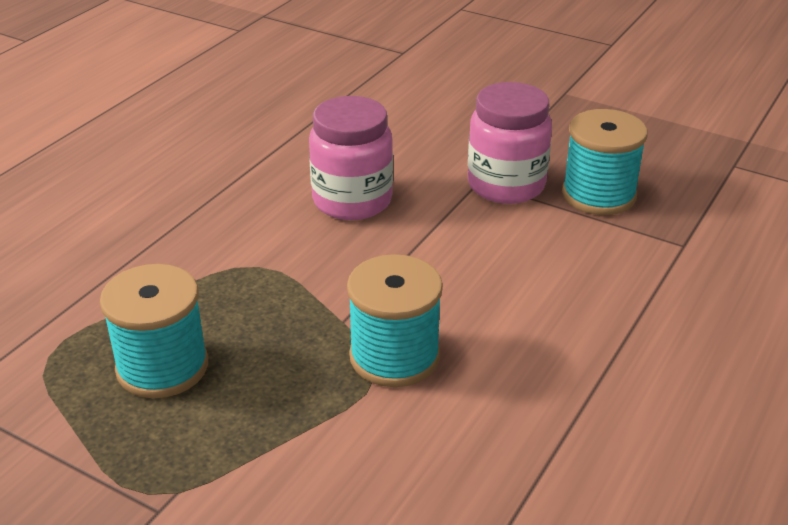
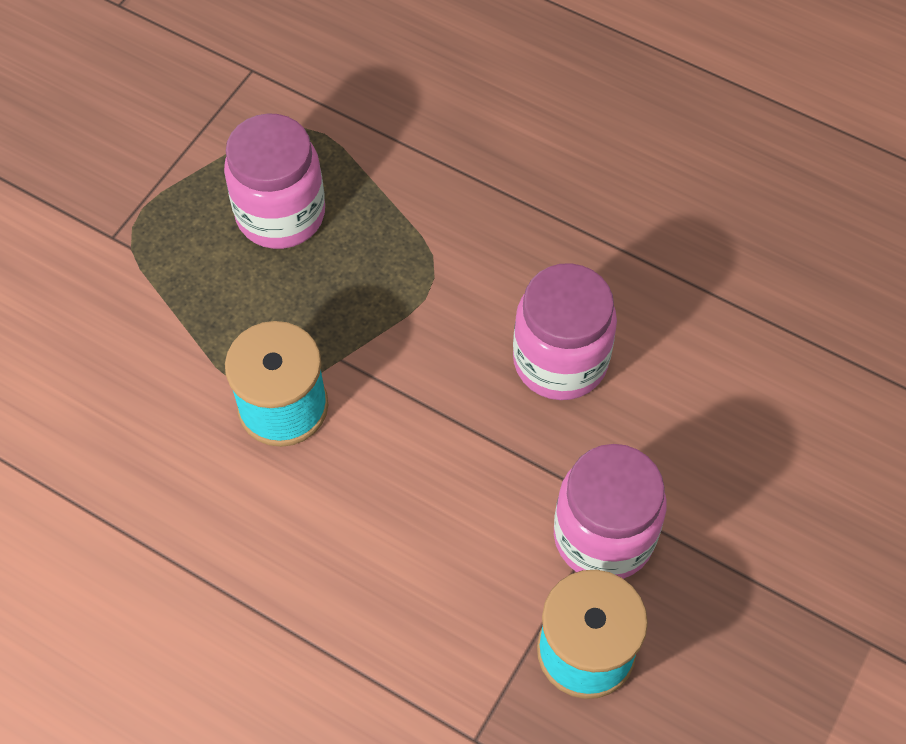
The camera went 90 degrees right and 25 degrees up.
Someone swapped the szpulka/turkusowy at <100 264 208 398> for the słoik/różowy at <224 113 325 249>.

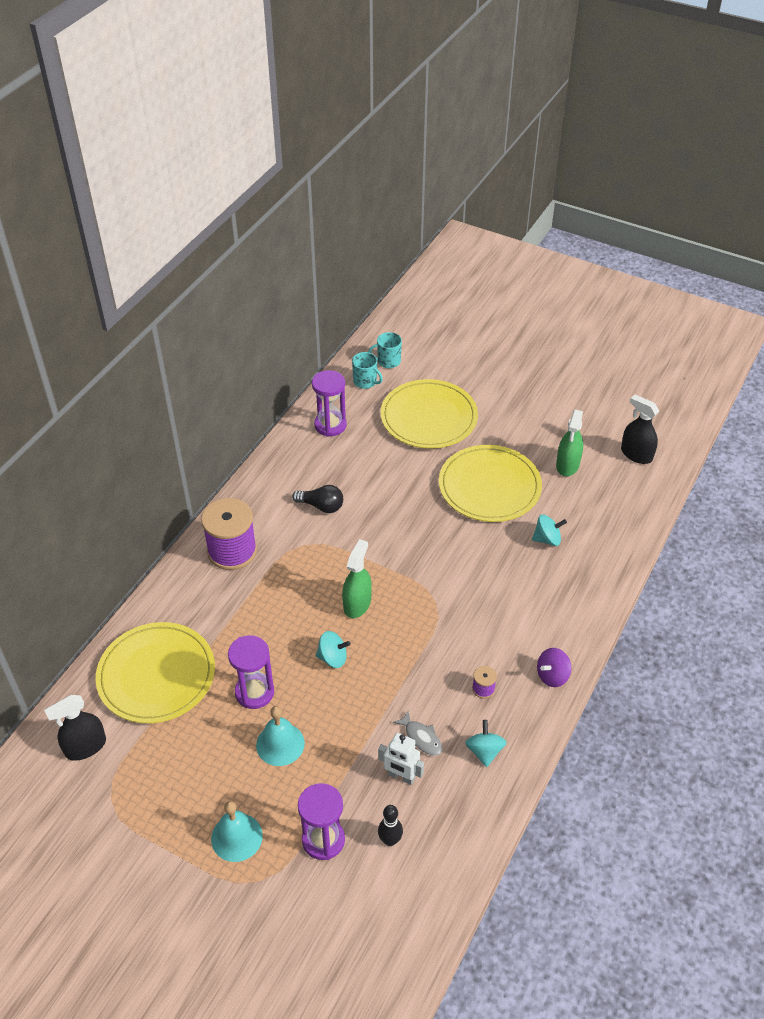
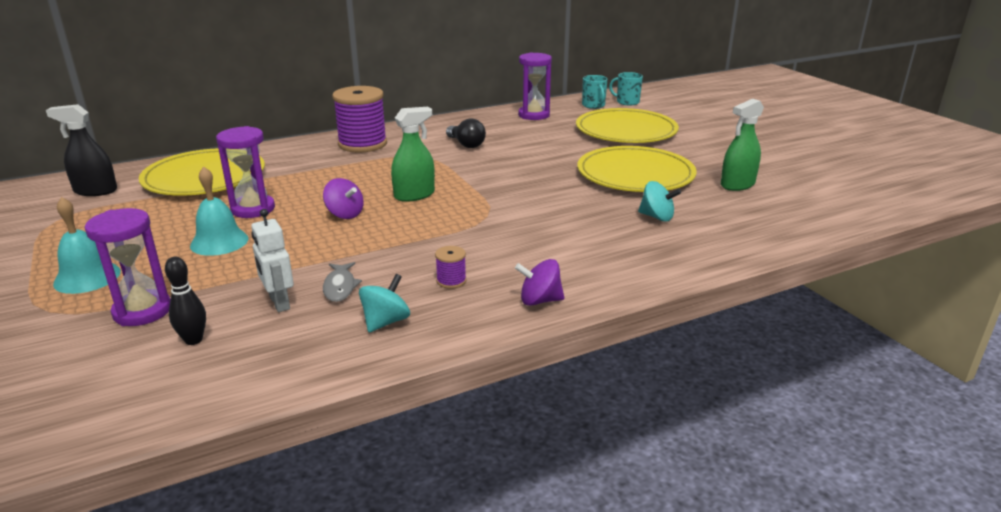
The camera went 35 degrees right and 20 degrees down.
Someone took away the spryskiwacz/czarny at <621 394 659 464>.
Someone repainted the bączek/turkusowy at <316 631 351 668>, which became the bączek/fioletowy at <323 178 363 219>.

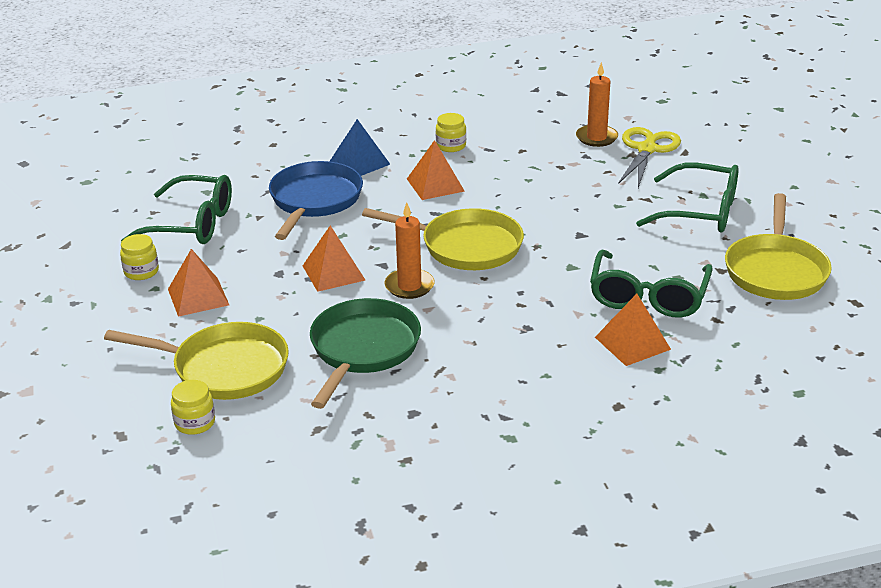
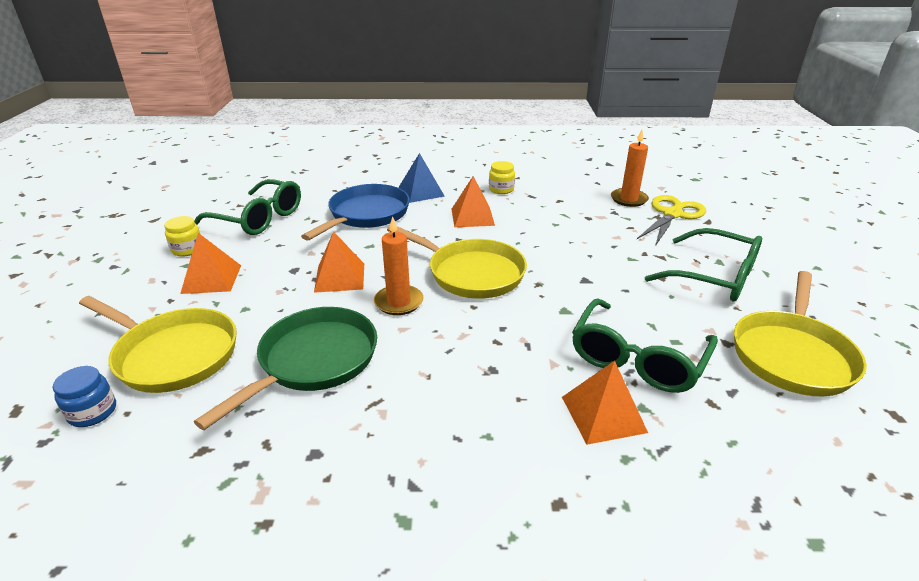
The camera went 15 degrees right and 0 degrees up.
Someone repainted the słoik/żółty at <171 380 215 435>, which became the słoik/niebieski at <53 366 116 427>.

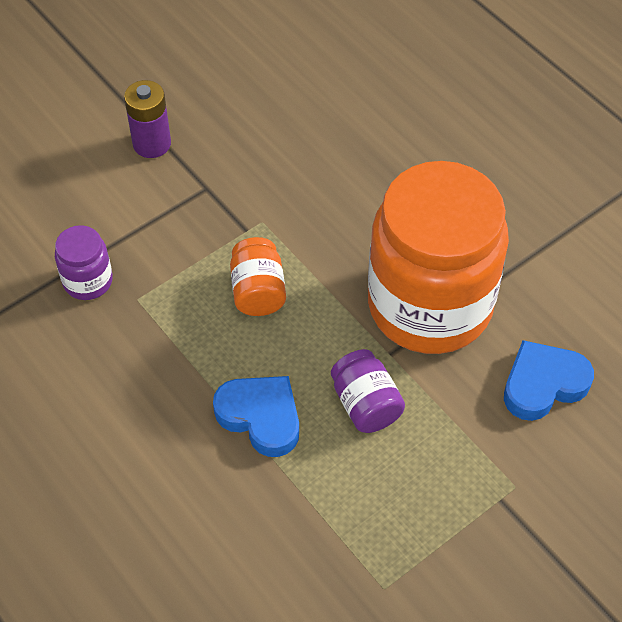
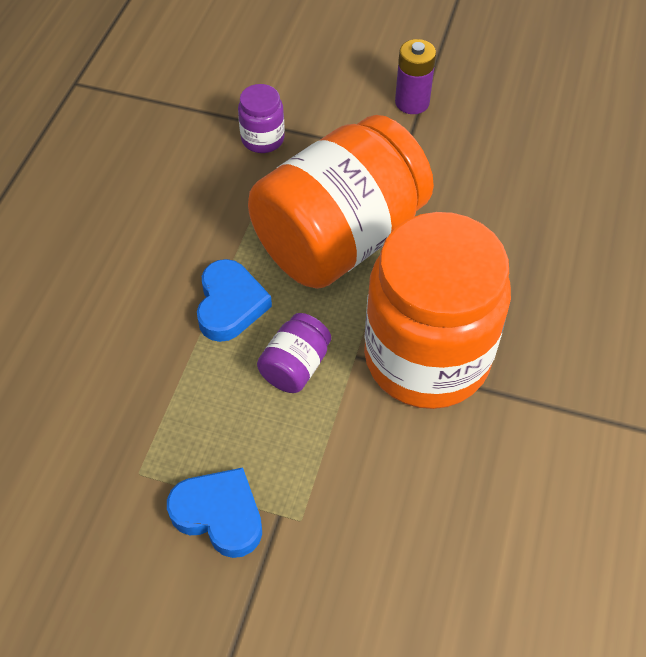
The camera went 55 degrees right and 0 degrees up.
Someone scaled the słoik/pomarańczowy at <230 237 286 316> by 2.46.
Someone carried the serce/niebieski from <504 340 594 421> to <167 467 262 558>.

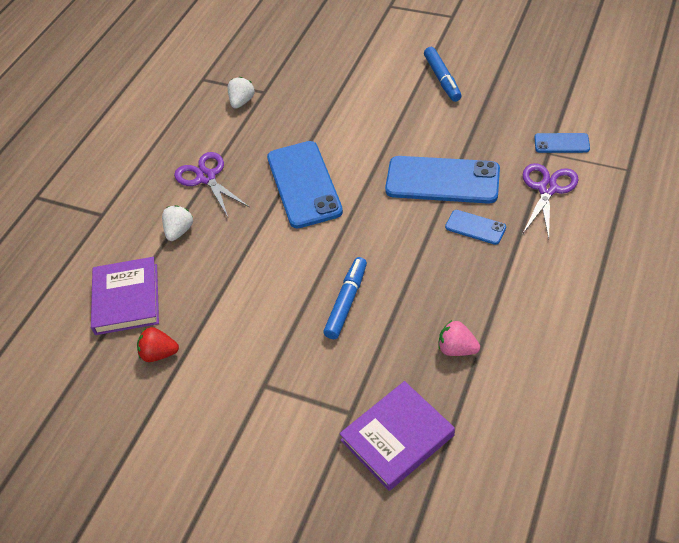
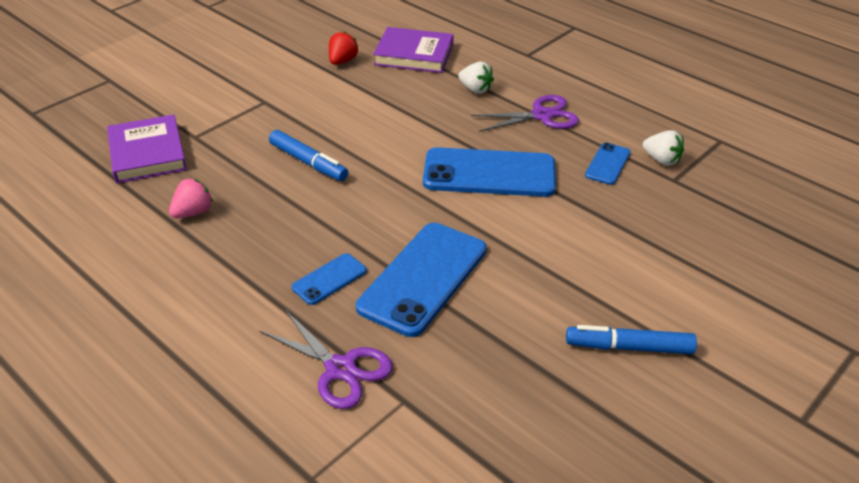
The camera went 105 degrees right and 10 degrees down.
Someone carried the telefon/niebieski from <534 133 590 153> to <585 143 631 185>.

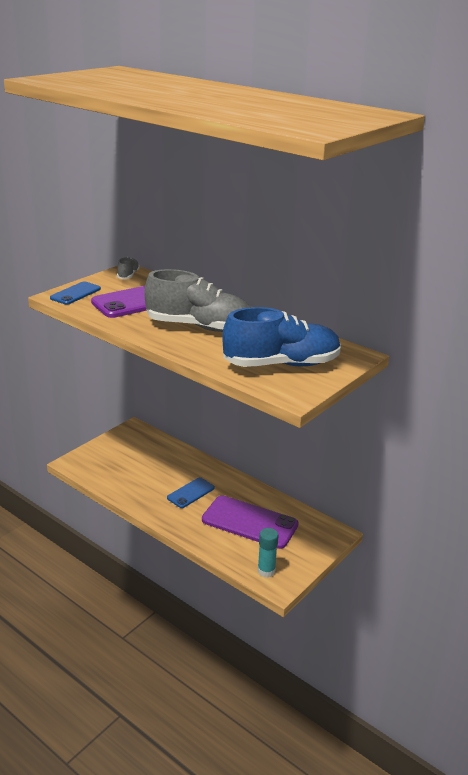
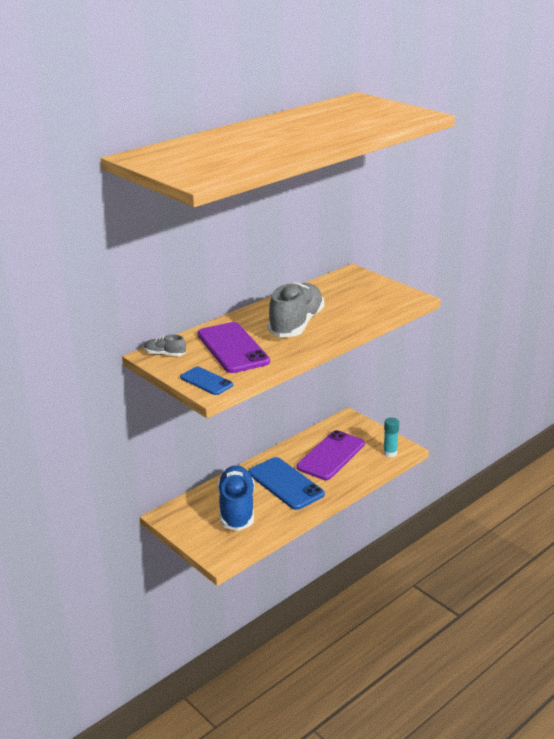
The camera went 80 degrees left and 0 degrees up.
Someone carried the but/niebieski from <222 307 341 367> to <217 465 255 531>.
Someone scaled the telefon/niebieski at <167 477 215 508> by 1.82.

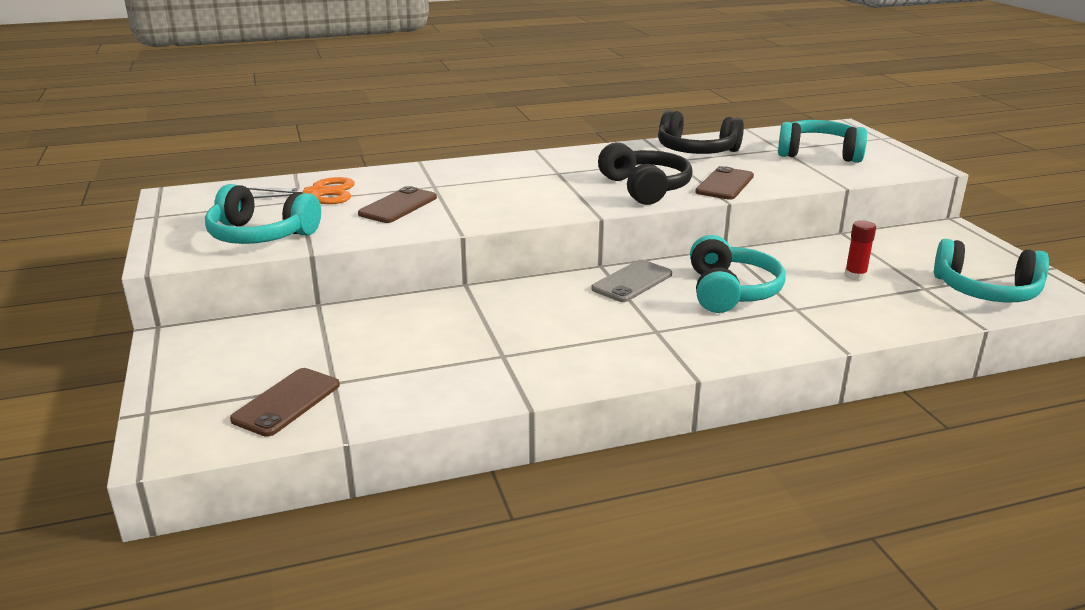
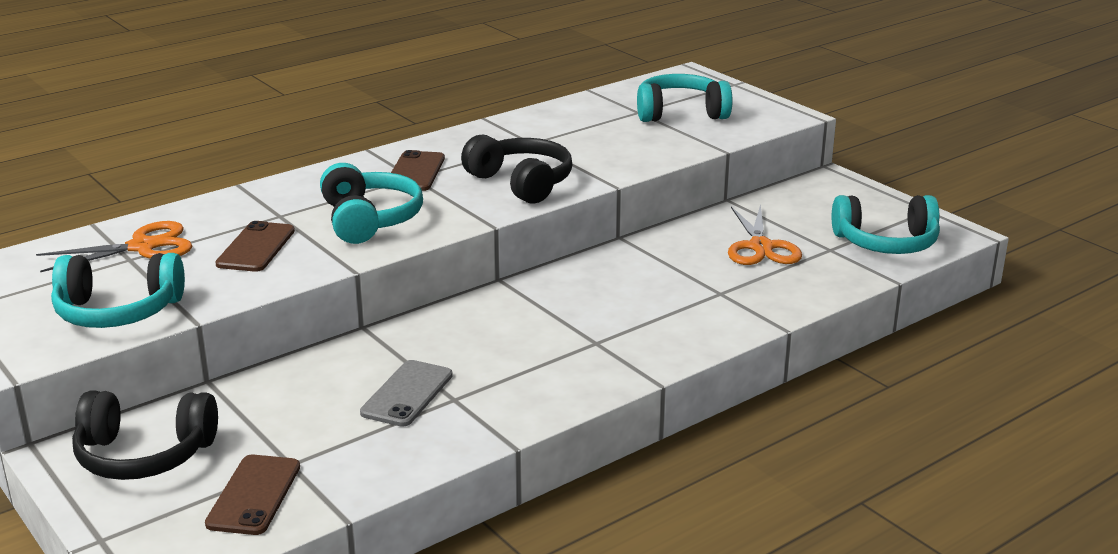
The camera went 20 degrees left and 0 degrees up.
Someone carried the słuchawki/czarny from <658 110 744 154> to <72 390 218 480>.
Someone carried the telefon/brązowy from <695 166 754 200> to <391 150 445 191>.
Someone swapped the klej w sztyfcie/czerwony at <845 220 876 281> for the nożyczki/pomarańczowy at <728 204 802 265>.
Someone carried the słuchawki/turkusowy from <690 235 785 313> to <320 163 423 244>.
Someone carried the telefon/szary from <591 260 672 302> to <360 360 453 427>.

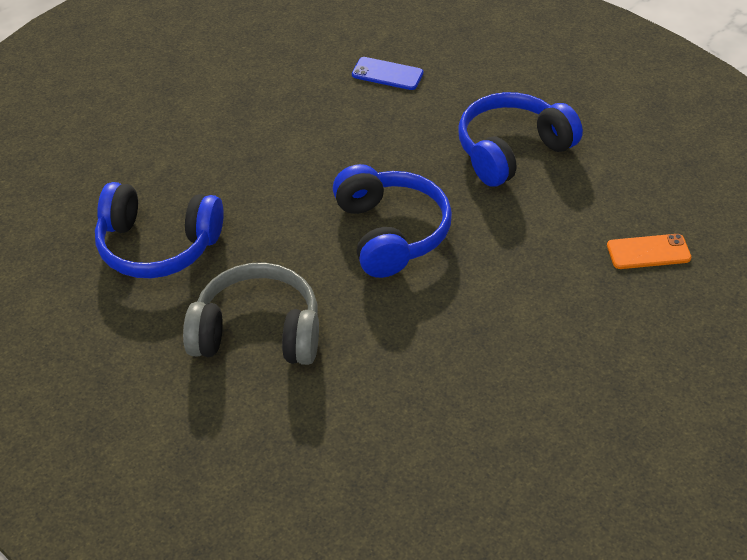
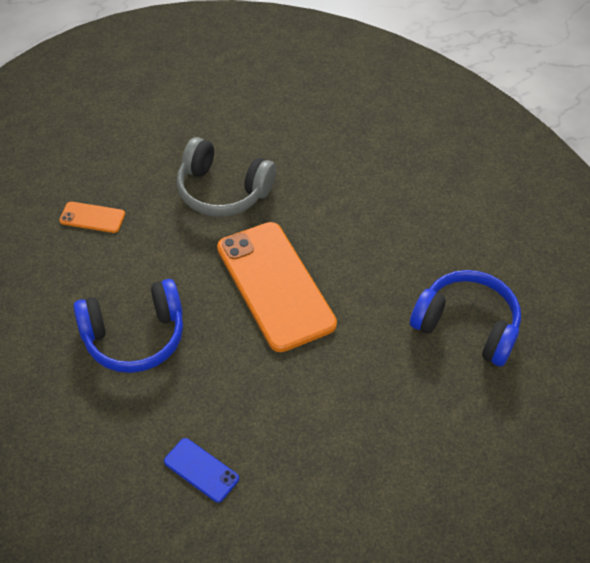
The camera went 165 degrees left and 5 degrees up.
Someone swapped the słuchawki/niebieski at <333 164 452 278> for the telefon/pomarańczowy at <217 222 337 352>.
Someone carried the słuchawki/szary from <183 263 319 365> to <176 137 276 217>.

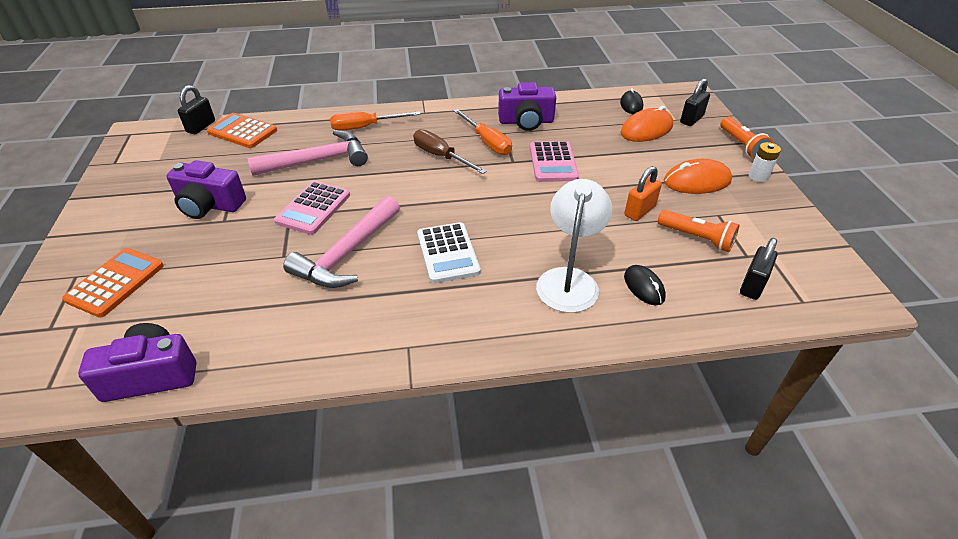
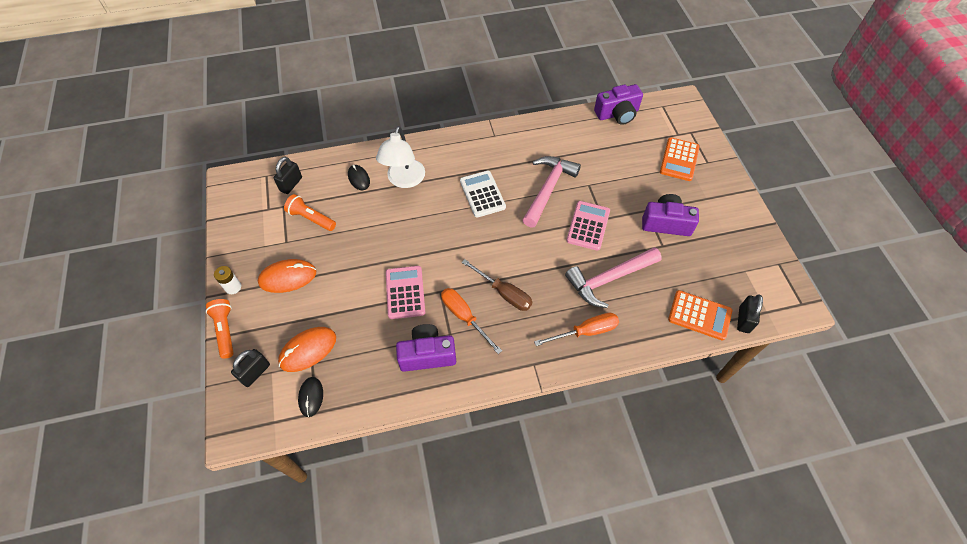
The camera went 175 degrees right and 15 degrees up.
Someone took away the kłódka/pomarańczowy at <624 166 662 221>.

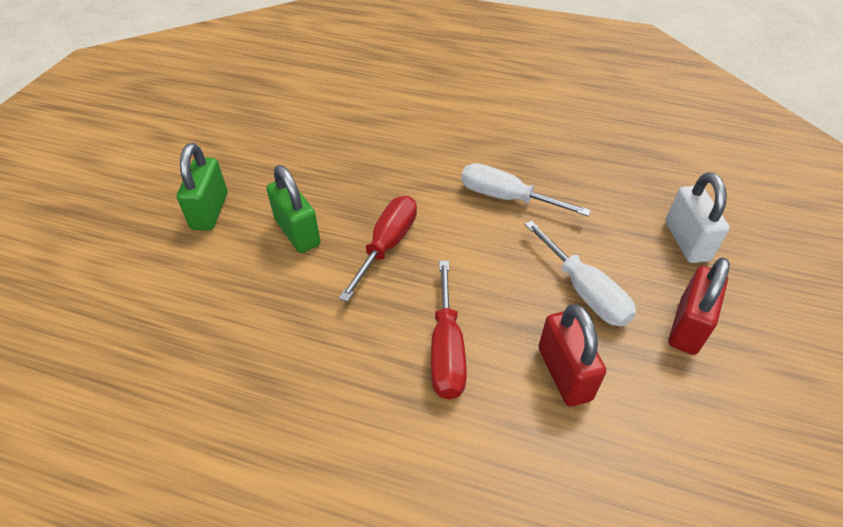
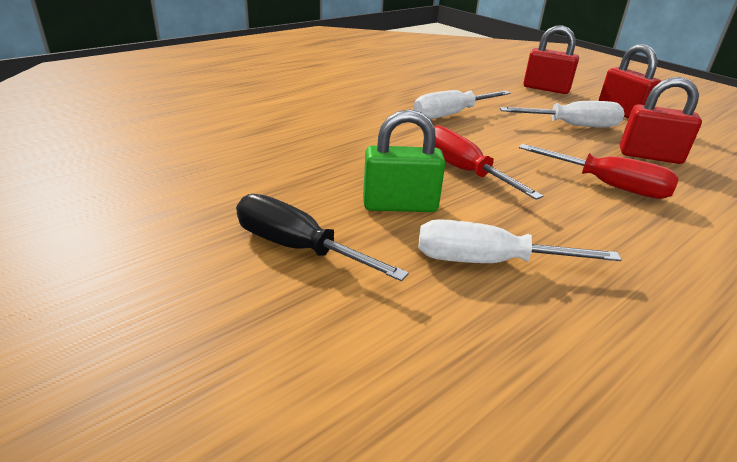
The camera went 60 degrees left and 15 degrees down.
Someone swapped the kłódka/zielony at <177 143 227 230> for the śrubokręt/czarny at <236 194 409 281>.
Someone repainted the kłódka/biały at <666 172 729 263>, which became the kłódka/czerwony at <523 25 579 94>.
Someone put down the śrubokręt/biały at <418 219 622 263>.

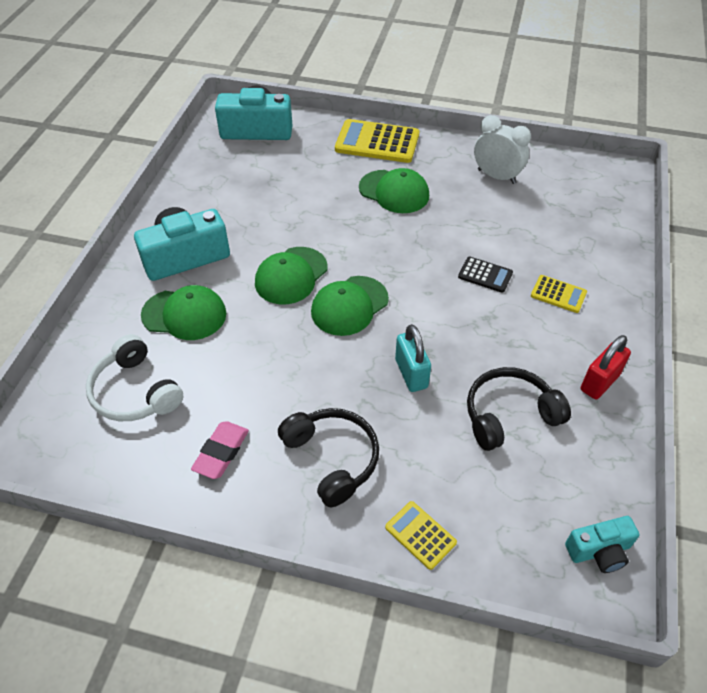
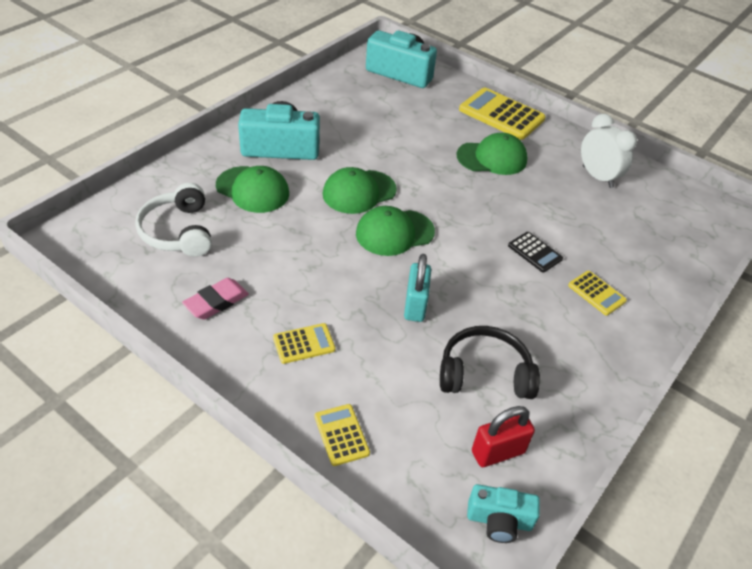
The camera went 20 degrees right and 5 degrees down.
Someone rotated the czapka/zielony at <359 168 429 213> by 60 degrees counterclockwise.
Someone carried the kłódka/czerwony from <581 335 631 399> to <472 406 535 467>.
Someone swapped the słuchawki/czarny at <278 408 379 507> for the kalkulator/żółty at <273 323 336 364>.

